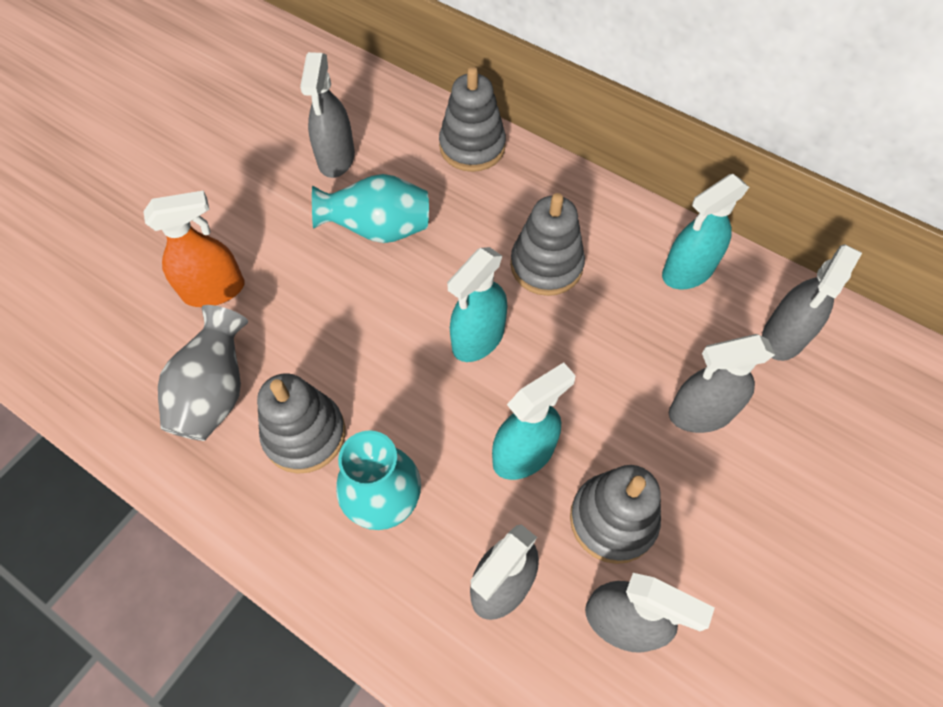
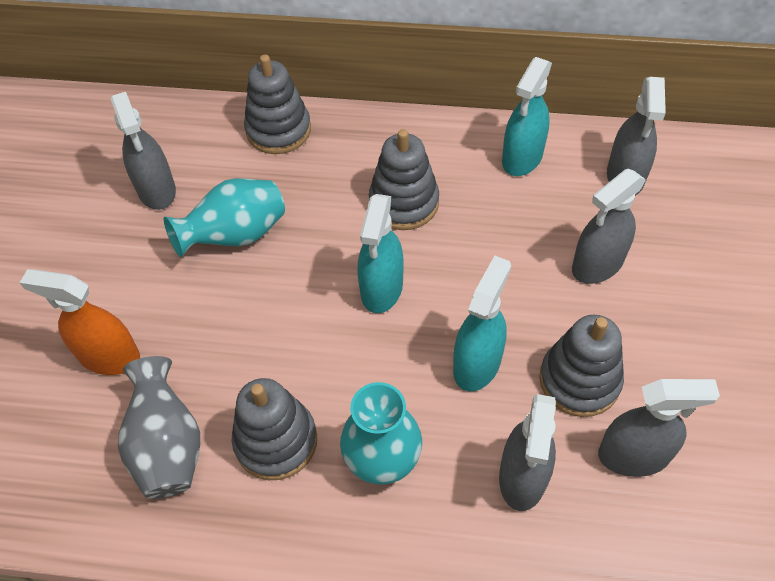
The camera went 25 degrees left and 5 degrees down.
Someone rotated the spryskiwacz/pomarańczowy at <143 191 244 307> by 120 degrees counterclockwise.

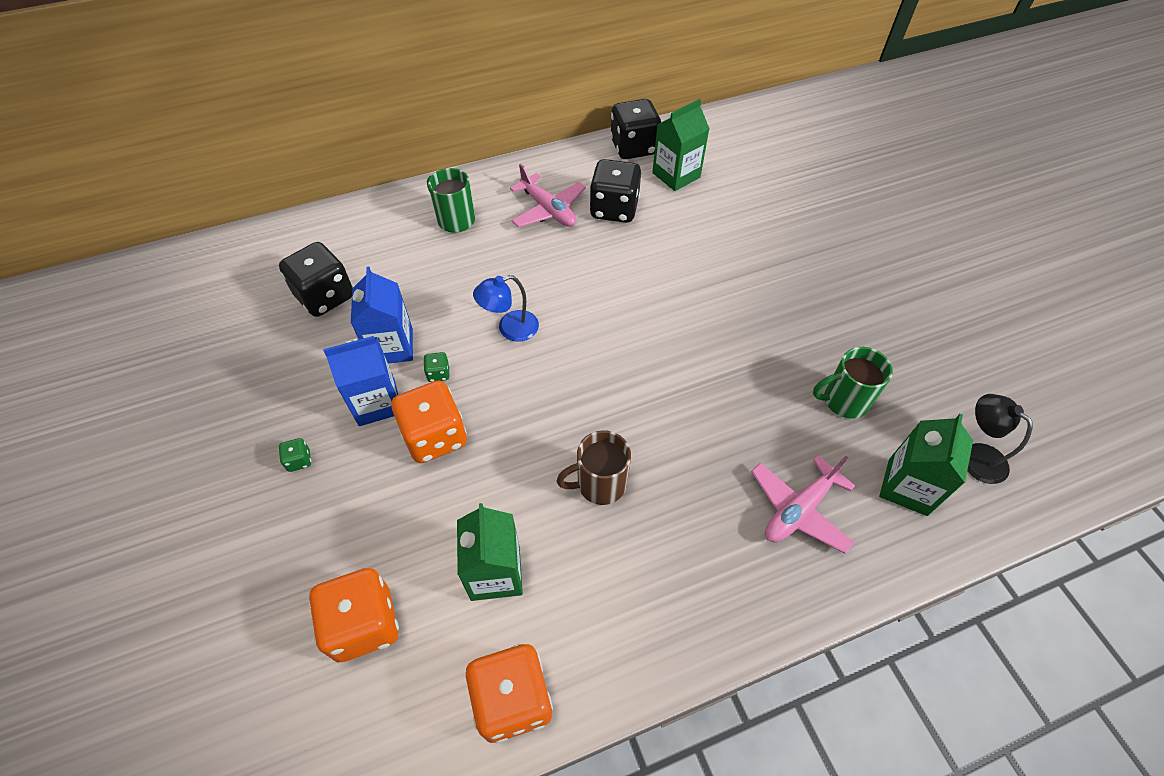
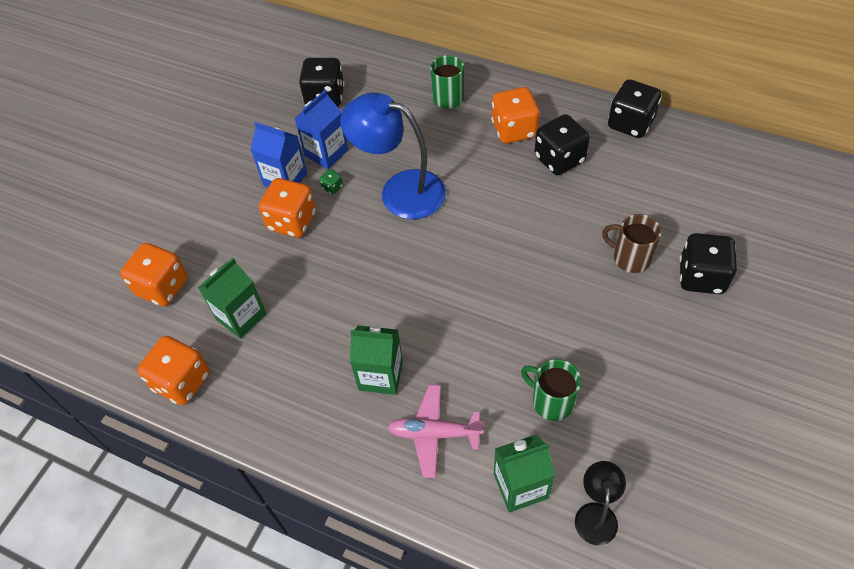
The camera went 50 degrees right and 0 degrees up.
Someone carried the karton mleka/zielony from <652 99 710 191> to <350 325 403 395>.
Someone swapped the samolot/różowy at <510 164 586 227> for the kostka do gry/pomarańczowy at <491 87 539 143>.
Someone scaled the lampka/niebieski at <473 275 539 342> by 1.97.
Someone carried the kubek/brązowy from <557 430 631 505> to <602 214 661 273>.
Someone took away the kostka do gry/zielony at <279 438 311 472>.
Someone put down the kostka do gry/czarny at <679 233 737 294>.

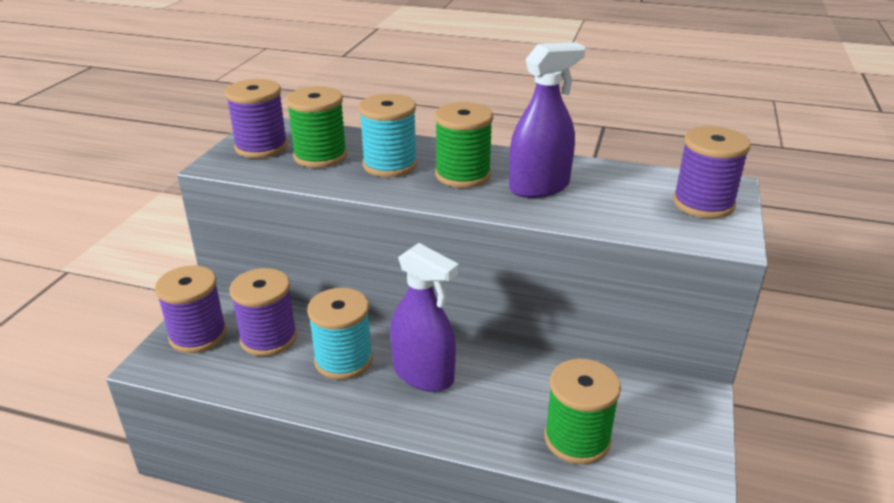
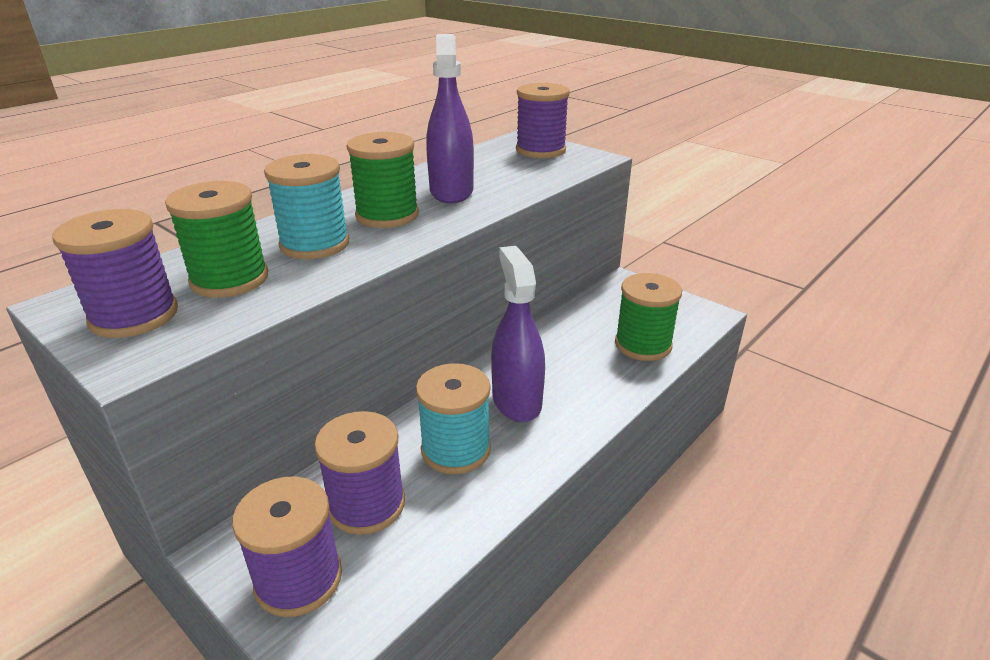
The camera went 65 degrees left and 0 degrees up.
Someone rotated the spryskiwacz/fioletowy at <390 243 459 392> by 75 degrees counterclockwise.

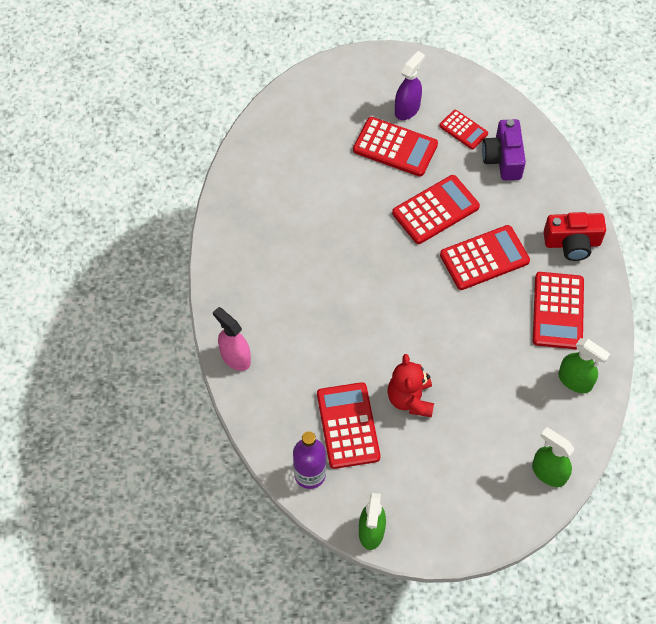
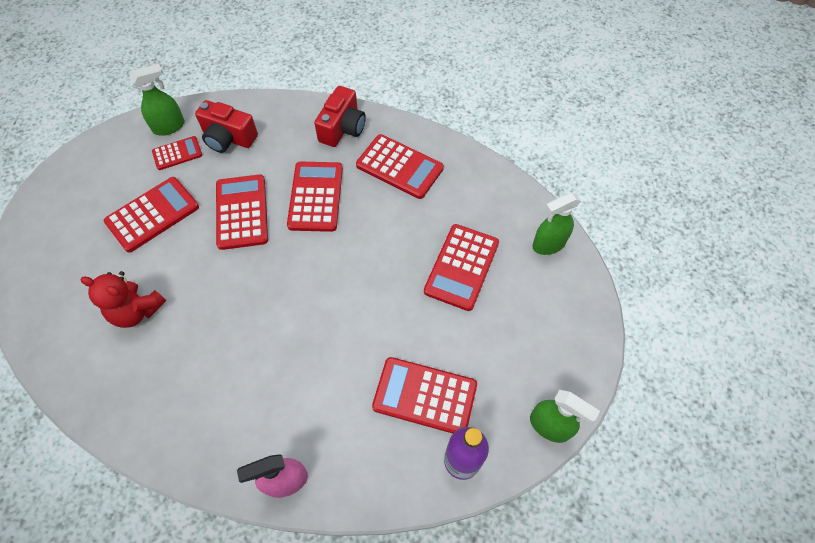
The camera went 65 degrees left and 0 degrees up.
Someone took away the spryskiwacz/fioletowy at <395 51 425 120>.
Someone repainted the aparat fotograficzny/fioletowy at <482 119 526 180>, which became the aparat fotograficzny/czerwony at <195 100 258 153>.
Someone carried the spryskiwacz/zielony from <558 338 610 393> to <130 64 185 136>.
Someone carried the miś/czerwony from <388 354 434 417> to <80 271 166 328>.
Someone put down the kalkulator/czerwony at <424 224 499 311>.

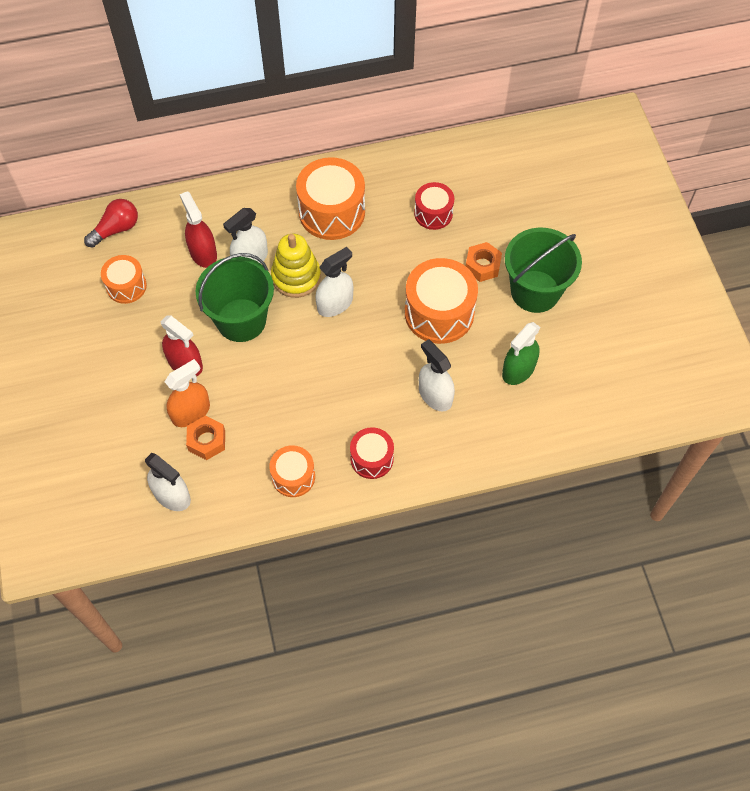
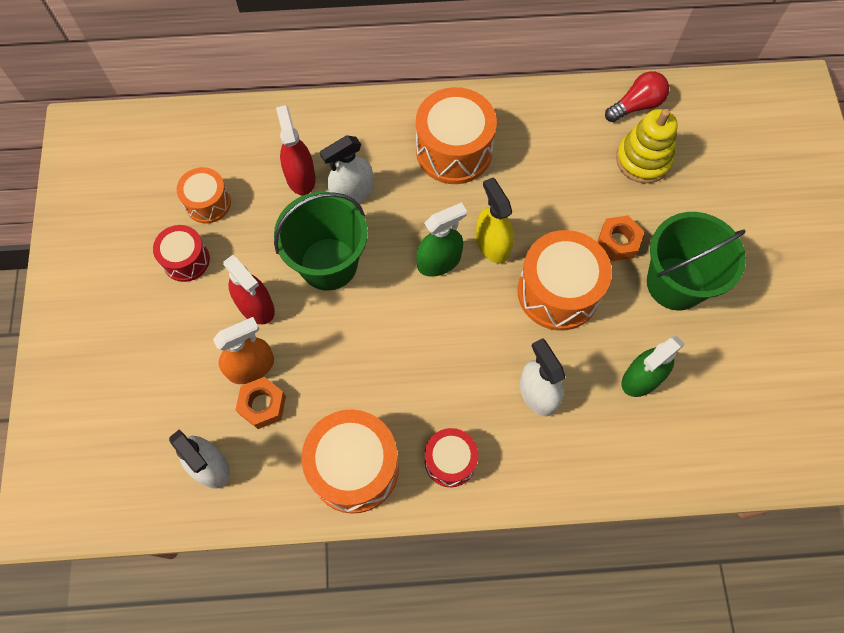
The camera went 10 degrees right and 5 degrees up.
Someone carried the bęben/czerwony from <414 182 454 230> to <153 225 210 282>.
Someone carried the żarówka/czerwony from <84 199 138 248> to <605 71 669 122>.
Someone carried the zabawka nakładanka/żółty from <271 234 321 298> to <616 109 678 183>.
Someone repainted the spryskiwacz/biały at <315 247 353 317>, which became the spryskiwacz/zielony at <416 202 467 277>.
Someone scaled the bęben/pomarańczowy at <269 445 315 497> by 1.73.
Someone put down the spryskiwacz/żółty at <476 178 514 264>.

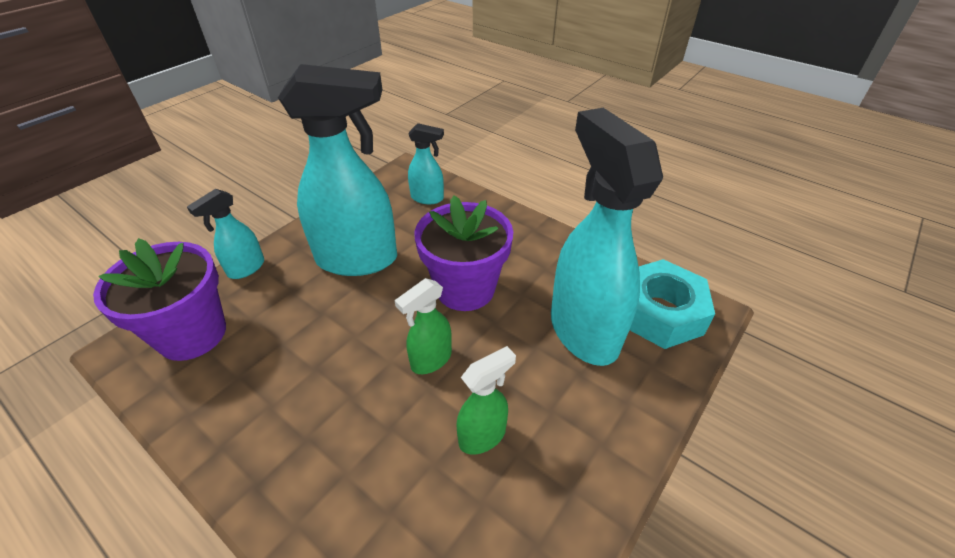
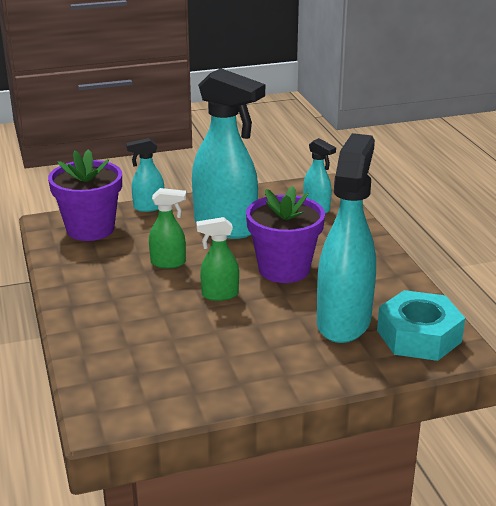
The camera went 35 degrees right and 15 degrees down.
Someone carried the spryskiwacz/zielony from <456 346 516 455> to <149 188 186 268>.

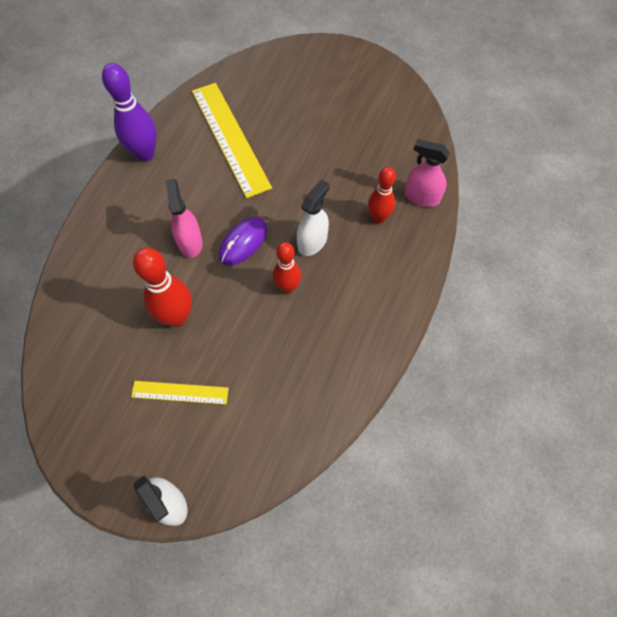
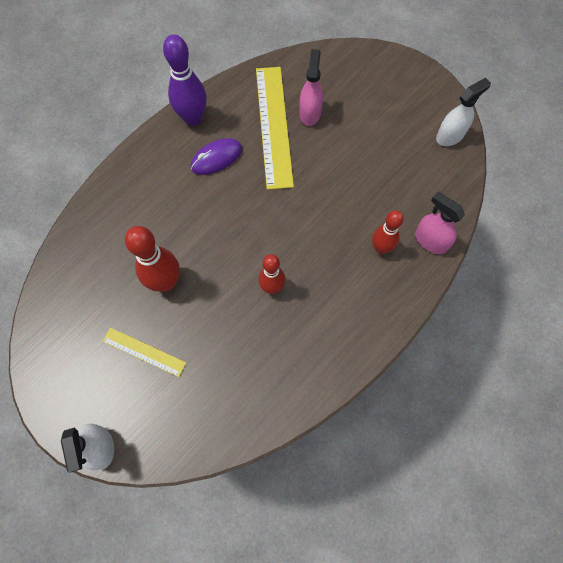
The camera went 20 degrees right and 5 degrees up.
Someone carried the spryskiwacz/różowy from <166 179 203 258> to <299 49 323 126>.
Someone carried the spryskiwacz/biały from <297 179 330 256> to <436 78 491 146>.
Someone carried the myszka/fioletowy from <219 217 267 265> to <190 138 242 175>.

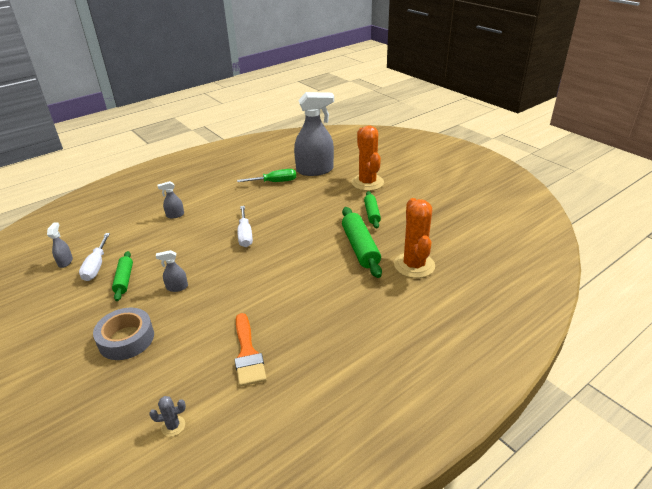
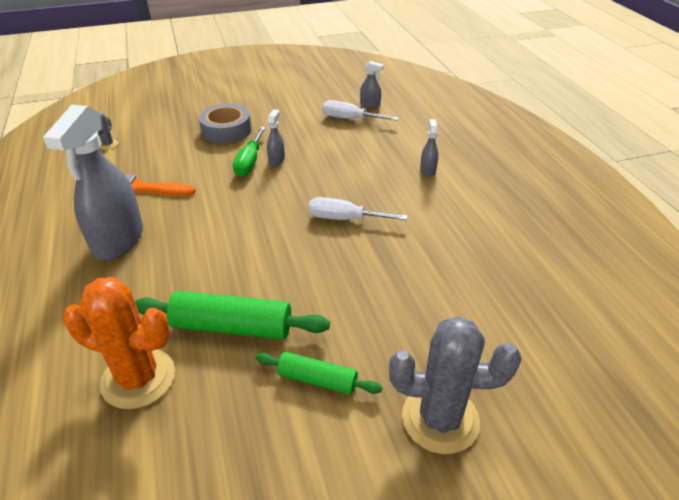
The camera went 110 degrees right and 5 degrees up.
Someone carried the spryskiwacz/szary from <294 92 334 176> to <43 105 143 260>.
Someone repainted the kaktus/pomarańczowy at <351 125 384 191>, which became the kaktus/szary at <389 316 521 454>.
Someone carried the śrubokręt/zielony from <237 169 296 182> to <233 127 266 177>.
Someone took away the wałek do ciasta/zielony at <112 251 133 301>.

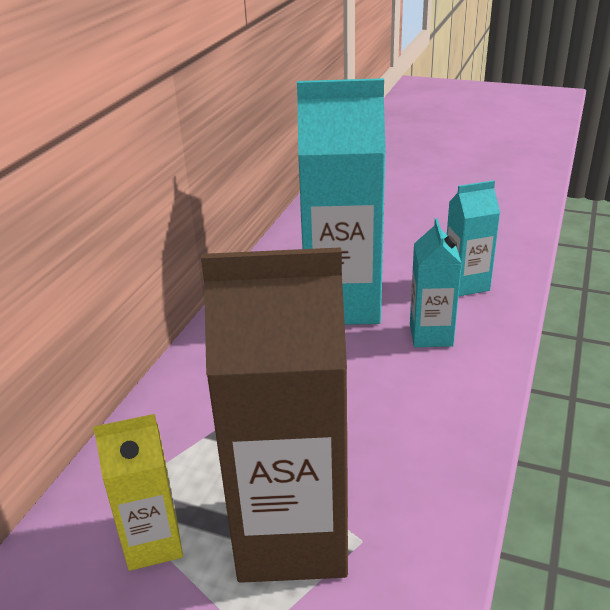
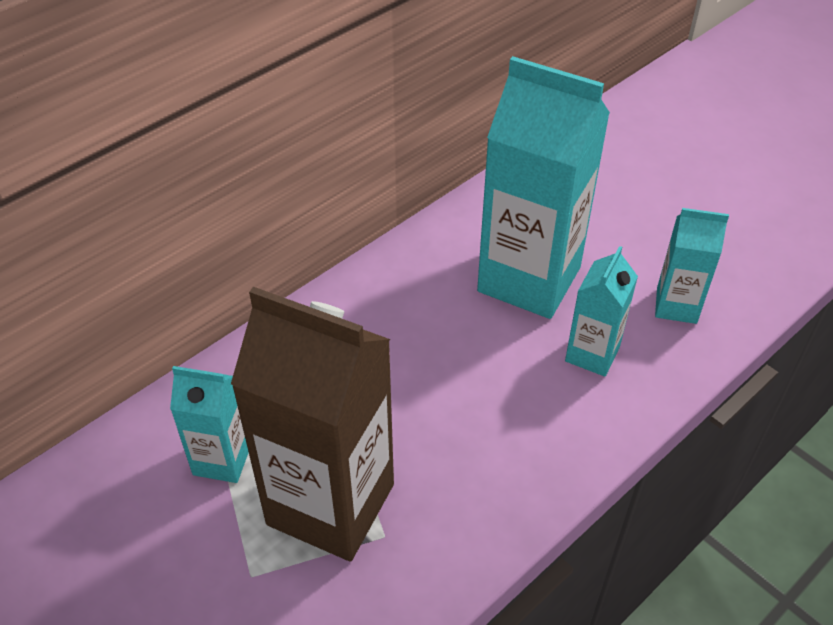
The camera went 25 degrees right and 15 degrees up.
Someone repainted the karton mleka/żółty at <93 414 183 571>, which became the karton mleka/turkusowy at <170 366 249 483>.

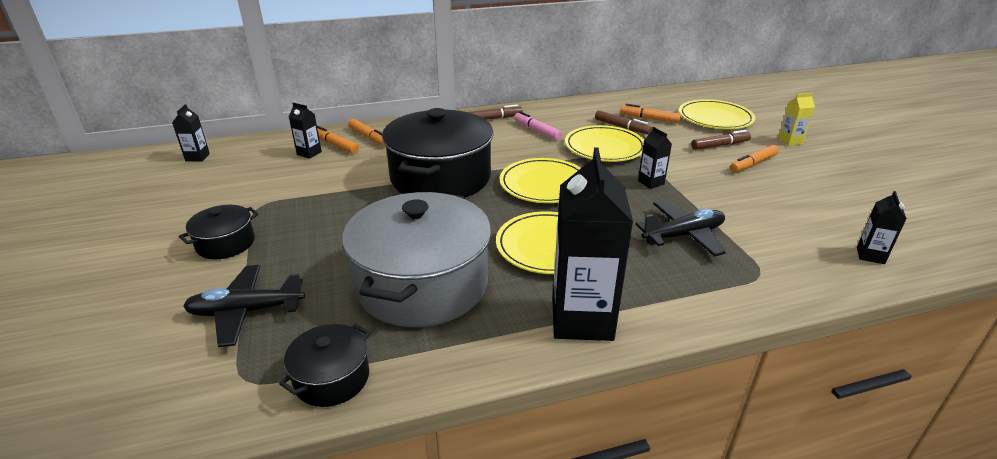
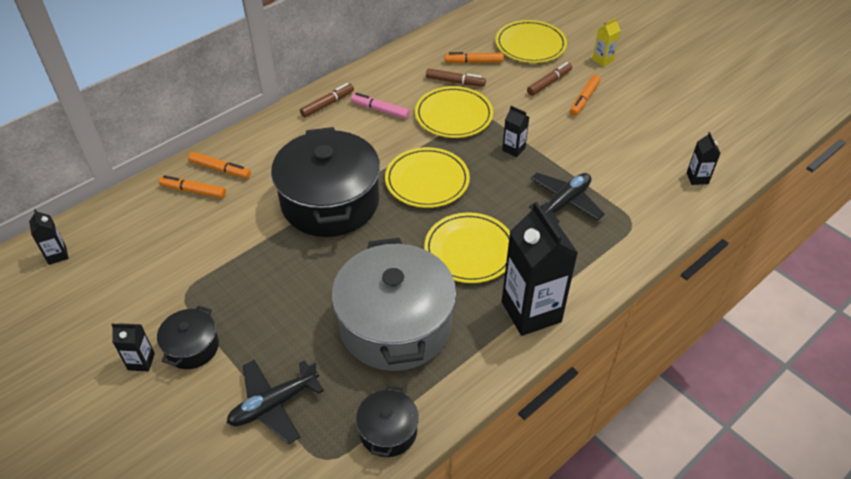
The camera went 25 degrees left and 15 degrees up.
Someone carried the karton mleka/czarny from <289 103 322 159> to <111 323 155 371>.

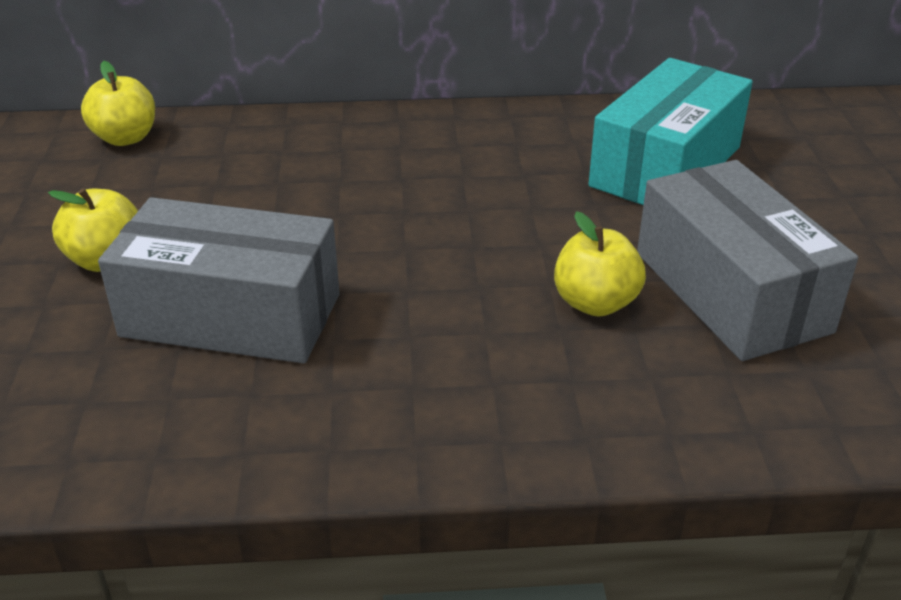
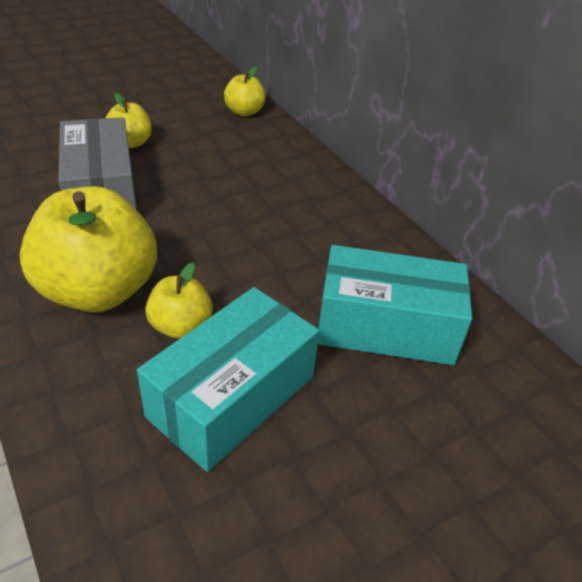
The camera went 60 degrees right and 5 degrees up.
Someone repainted the pudełko/szary at <637 160 858 361>, which became the pudełko/turkusowy at <137 287 319 472>.
Someone put down the jabłko/żółty at <20 186 157 312>.

